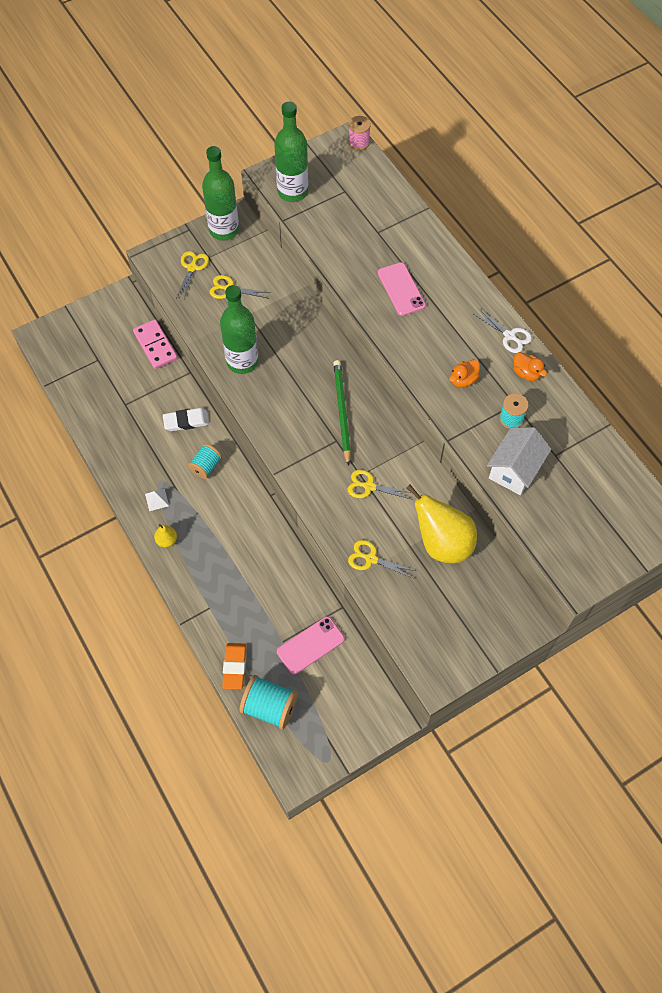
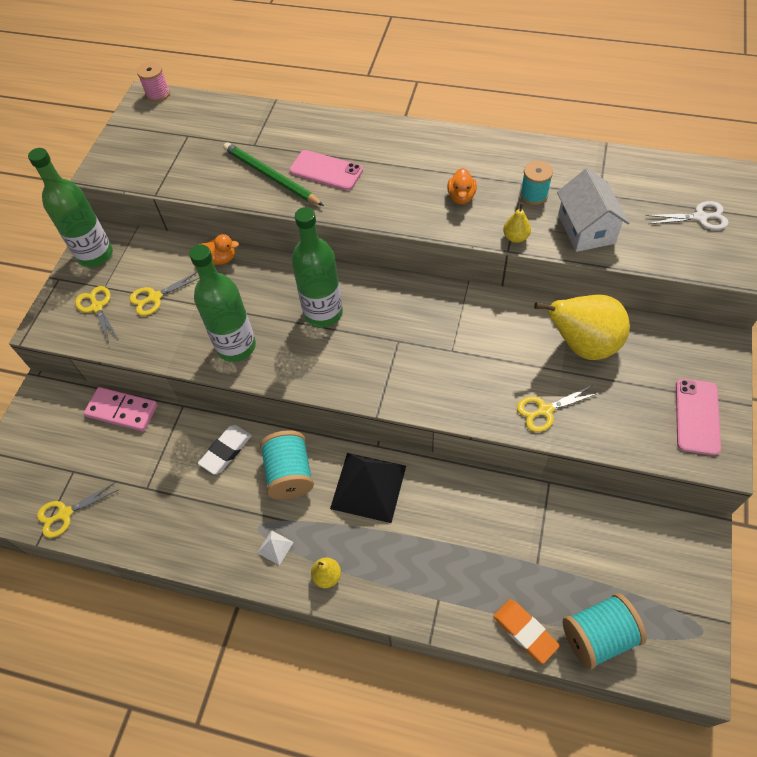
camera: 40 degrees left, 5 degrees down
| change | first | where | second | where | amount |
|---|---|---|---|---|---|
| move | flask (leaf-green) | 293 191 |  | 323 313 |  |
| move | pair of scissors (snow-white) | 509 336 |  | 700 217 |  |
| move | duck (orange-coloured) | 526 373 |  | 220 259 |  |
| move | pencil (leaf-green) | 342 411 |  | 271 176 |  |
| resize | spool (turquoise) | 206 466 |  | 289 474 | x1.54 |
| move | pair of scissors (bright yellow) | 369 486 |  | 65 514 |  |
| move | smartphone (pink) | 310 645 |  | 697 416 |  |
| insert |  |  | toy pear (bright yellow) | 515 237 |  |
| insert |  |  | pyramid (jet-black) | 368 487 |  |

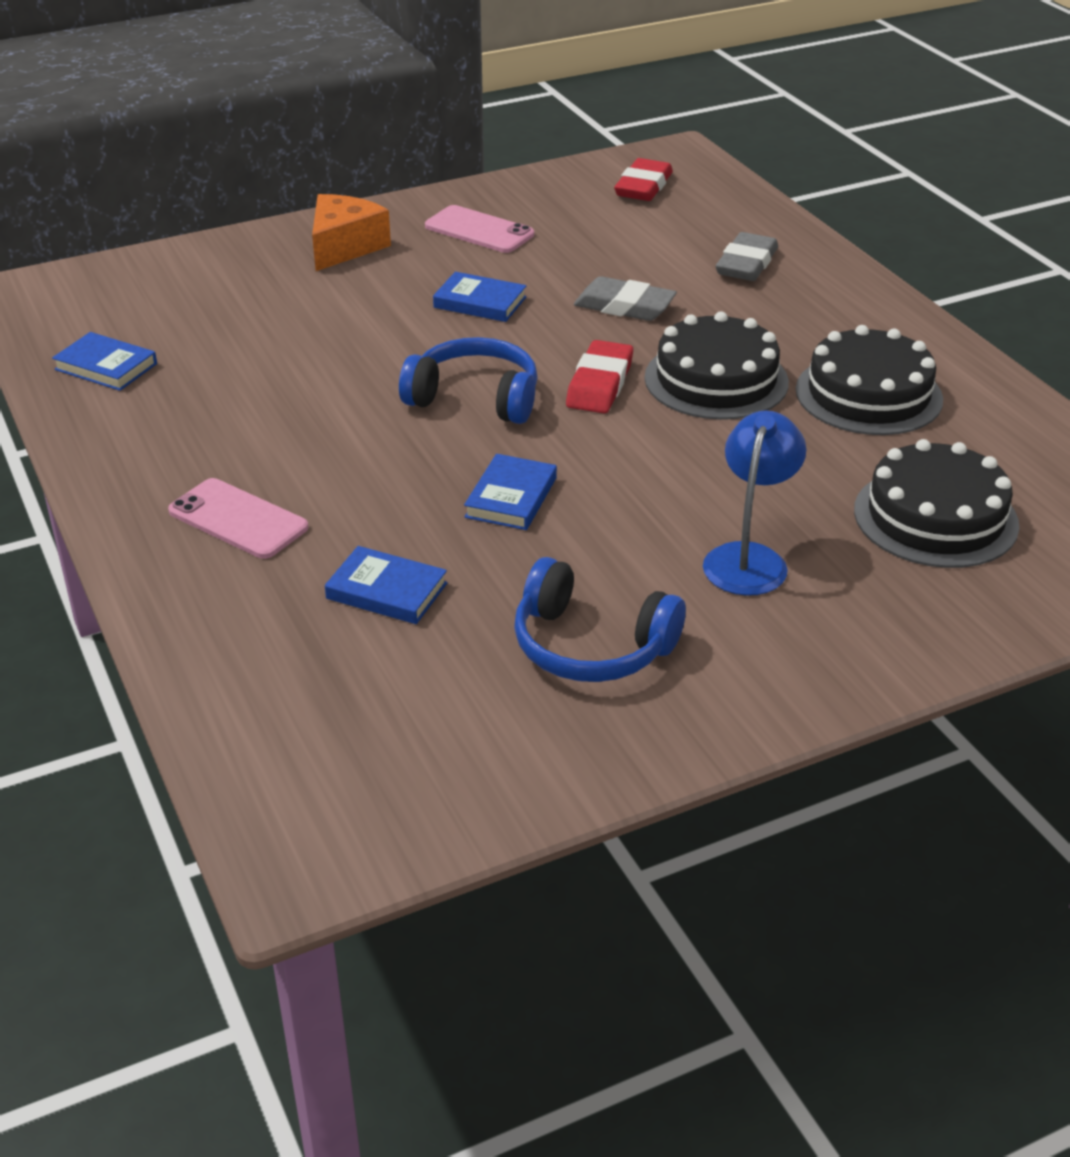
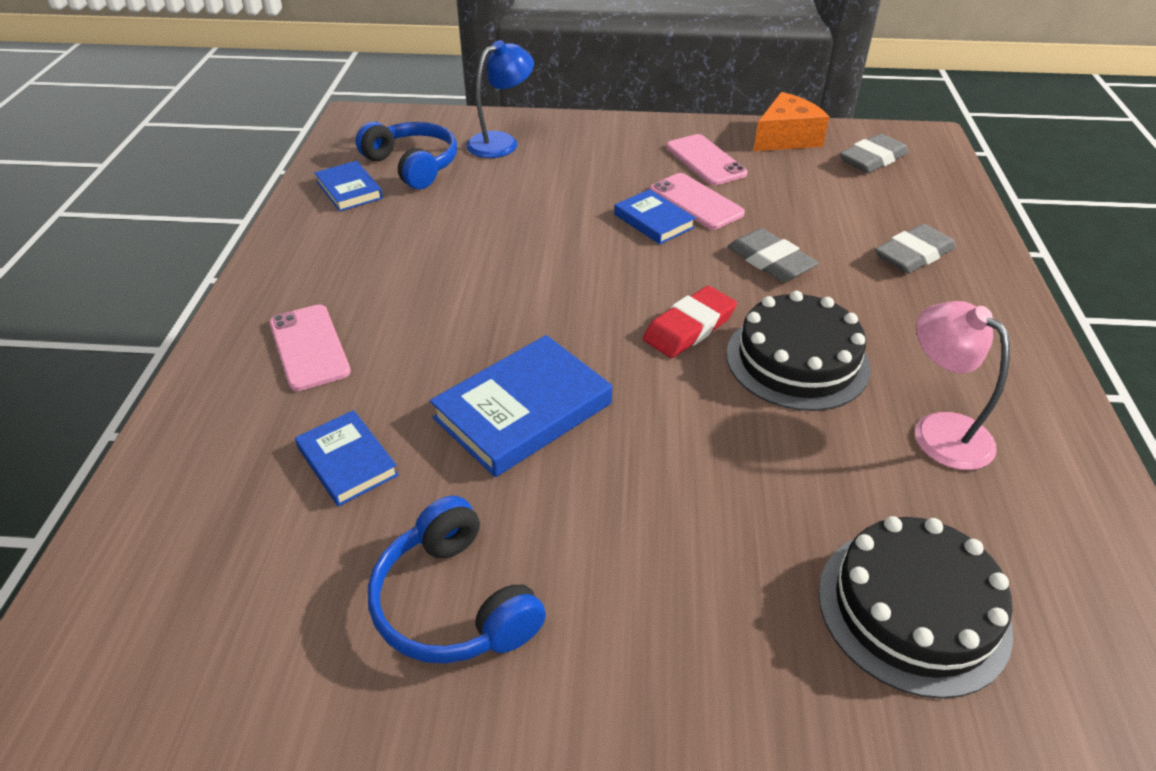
camera: 30 degrees right, 5 degrees up
| change | first | where | second | where | amount |
|---|---|---|---|---|---|
| recolor | gum eraser (scarlet) | 643 186 | gum eraser (gray) | 872 159 |  |
| move | cheese wedge (orange-coloured) | 344 247 |  | 786 138 |  |
| replace | cake (jet-black) | 868 394 | lamp (pink) | 939 430 |  |
| move | headphones (royal blue) | 475 398 |  | 413 165 |  |
| move | lamp (royal blue) | 749 558 |  | 501 142 |  |
| resize | book (royal blue) | 511 497 |  | 523 411 | x1.68 |
| insert |  |  | smartphone (pink) | 695 202 |  |

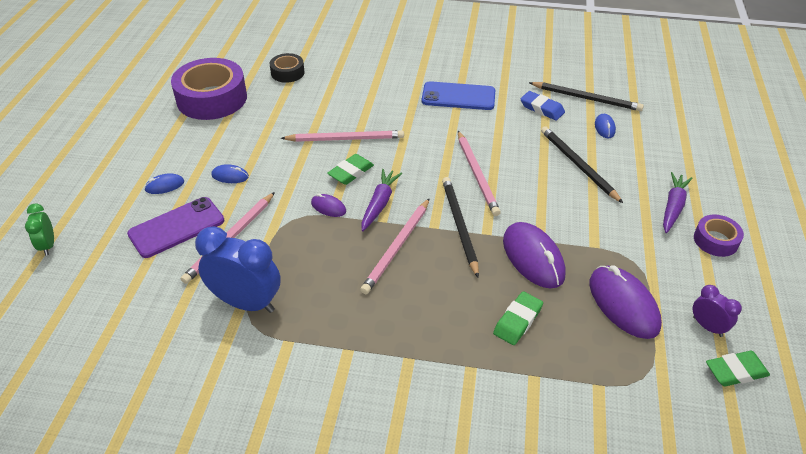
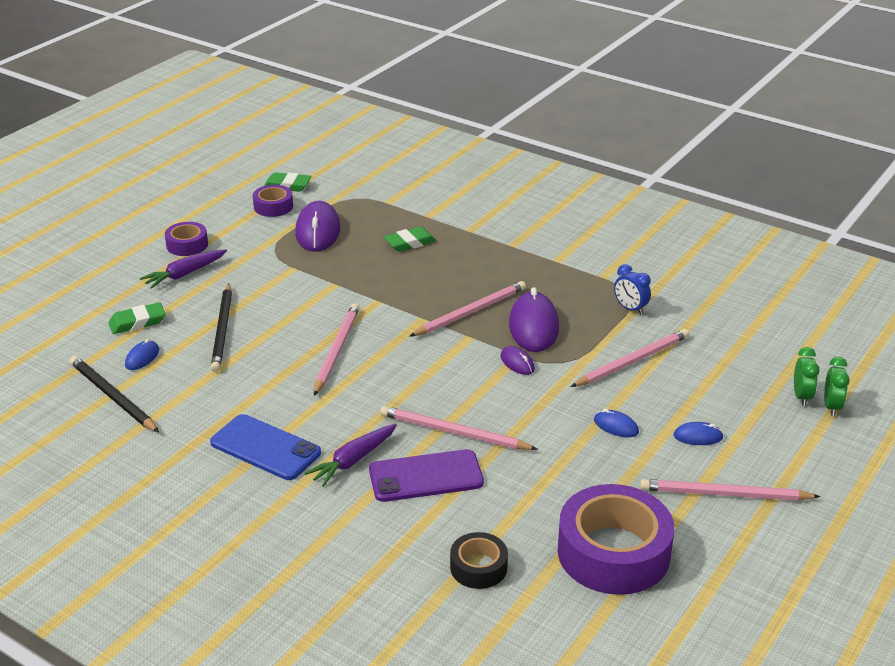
camera: 155 degrees left, 10 degrees down
| change | first | where | second | where | amount |
|---|---|---|---|---|---|
| delete | gum eraser (royal blue) | 542 109 |  |  |  |
| move | gum eraser (leaf-green) | 351 172 |  | 137 322 |  |
| move | toy carrot (violet) | 379 204 |  | 353 460 |  |
| delete | pencil (jet-black) | 459 226 |  |  |  |
| move | smartphone (violet) | 176 227 |  | 426 476 |  |
| move | PC mouse (violet) | 533 258 |  | 533 326 |  |
| resize | alarm clock (royal blue) | 246 303 |  | 630 308 | x0.52 |
| replace | alarm clock (violet) | 707 327 | roll of tape (violet) | 273 206 |  |
| insert |  |  | alarm clock (leaf-green) | 801 396 |  |
| insert |  |  | pencil (pink) | 724 494 |  |

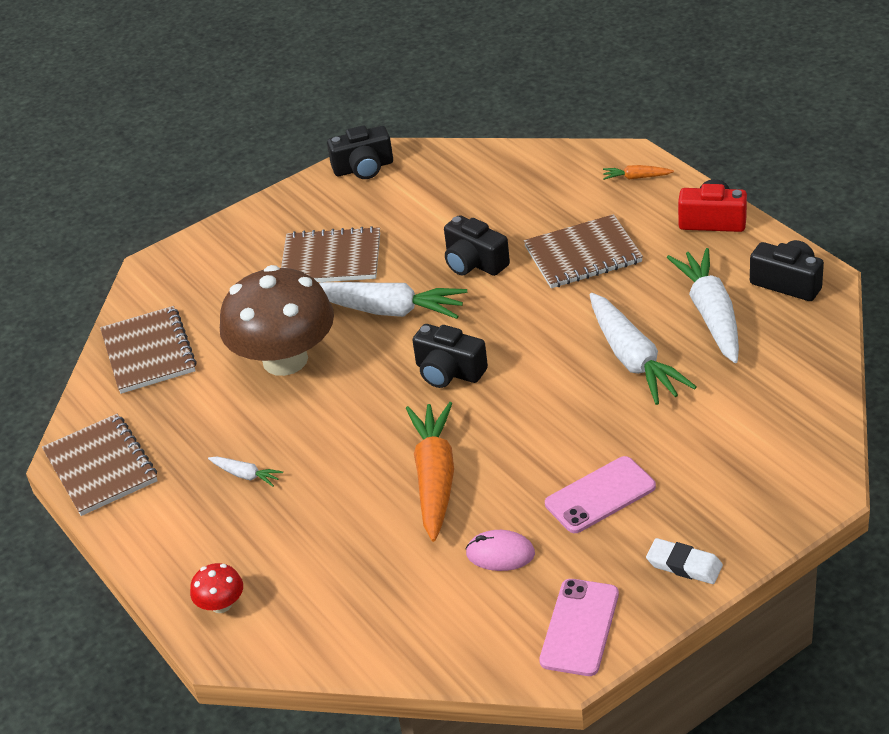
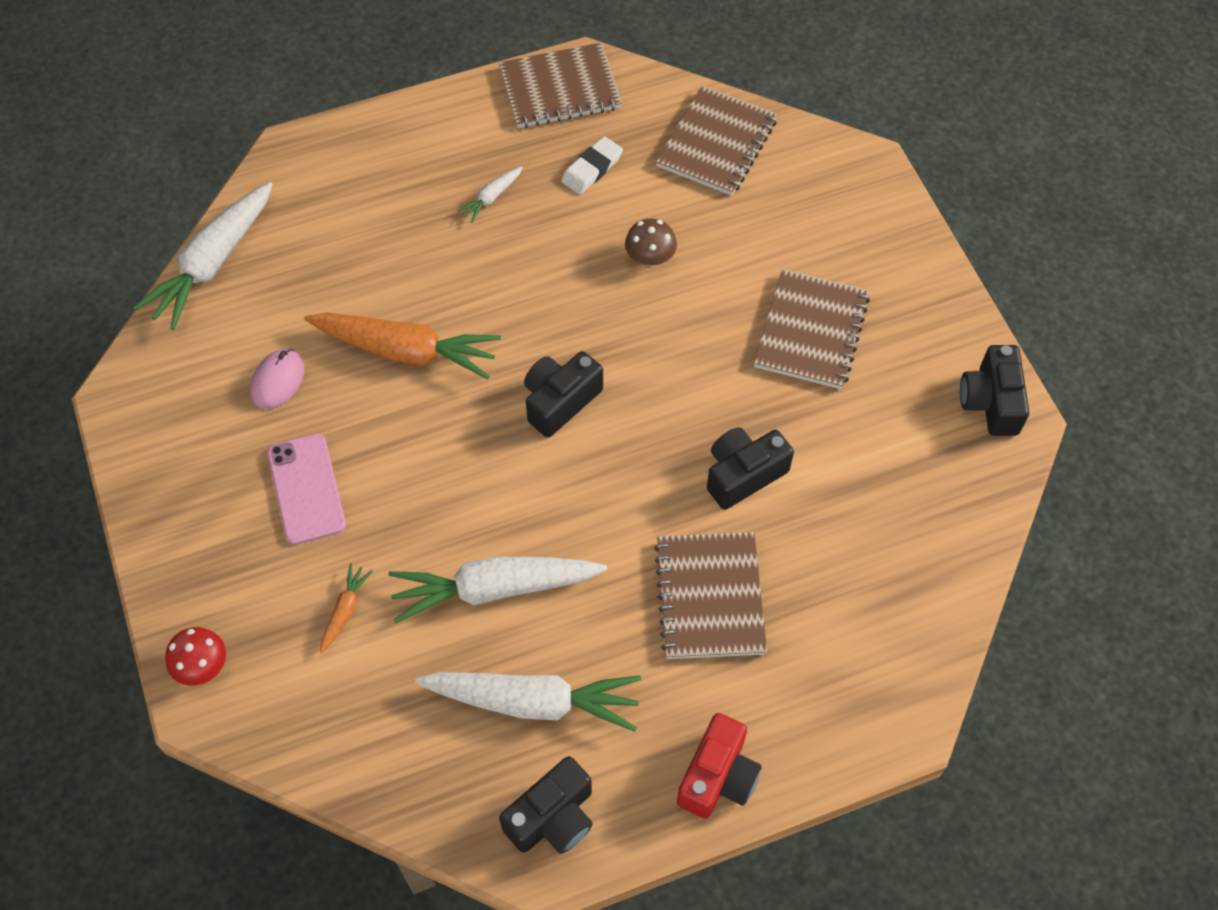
camera: 100 degrees right, 20 degrees up
| change | first | where | second | where | amount |
|---|---|---|---|---|---|
| move | toy carrot (orange-coloured) | 636 177 |  | 345 610 |  |
| resize | toadstool (brown) | 285 360 |  | 650 257 | x0.41 |
| move | toy carrot (snow-white) | 388 310 |  | 213 263 |  |
| rotate | exercise book (brown) | 148 352 |  | 716 143 | 60 degrees counterclockwise |
| move | gum eraser (snow-white) | 684 565 |  | 592 169 |  |
| move | toadstool (scarlet) | 221 604 |  | 202 666 |  |
| delete | smartphone (pink) | 579 627 |  |  |  |

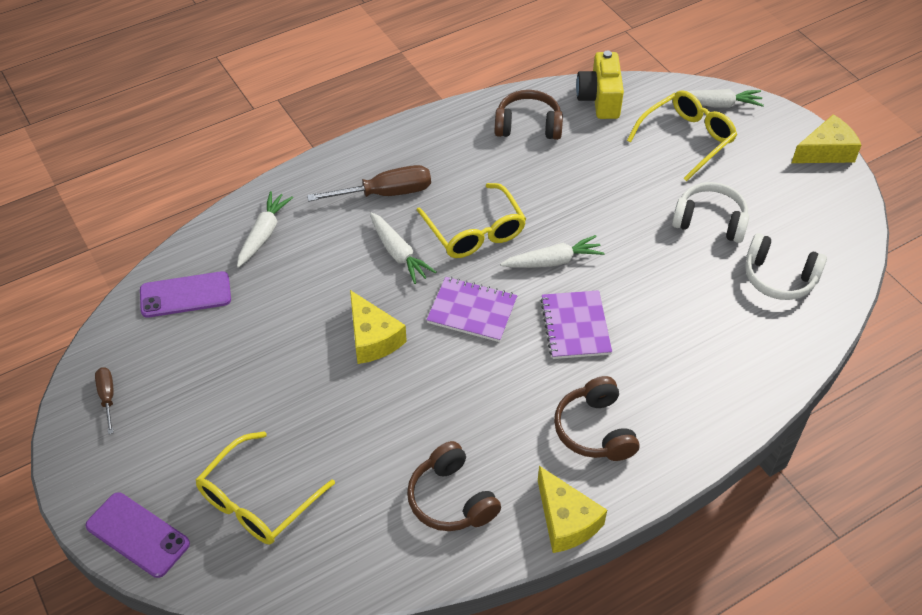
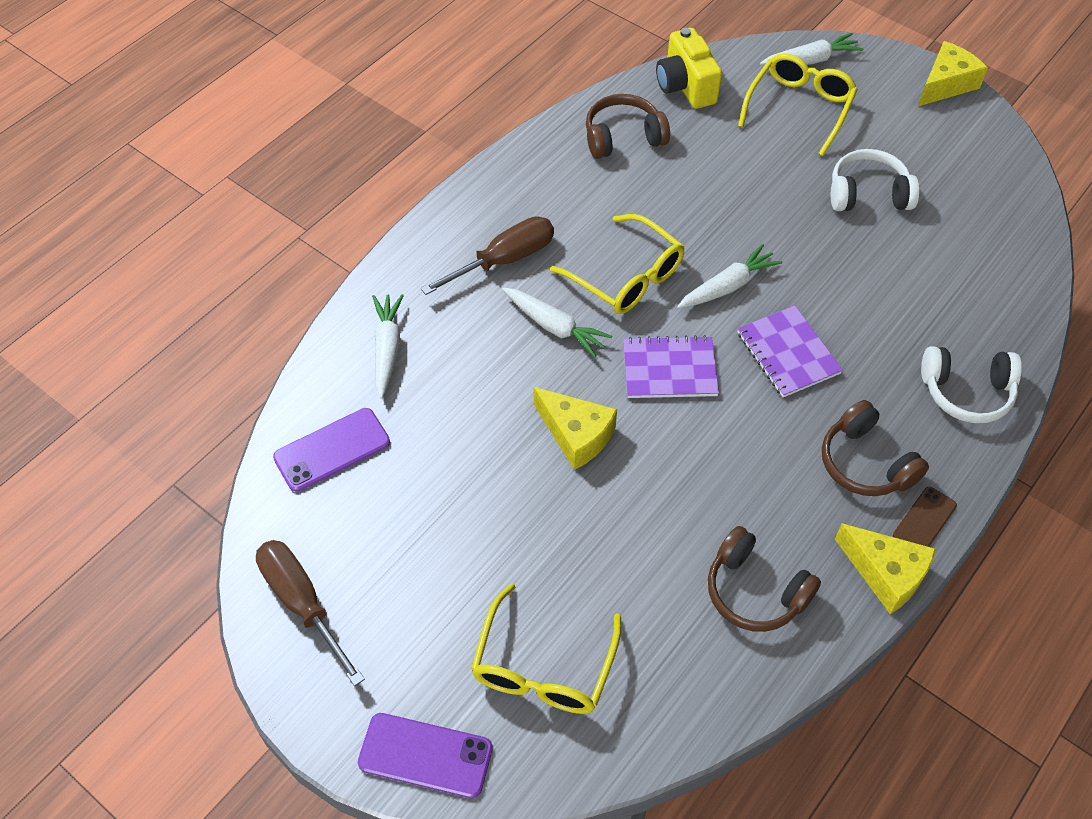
camera: 20 degrees left, 5 degrees up
| change | first | where | second | where | amount |
|---|---|---|---|---|---|
| move | headphones (snow-white) | 779 277 |  | 966 392 |  |
| resize | screwdriver (brown) | 107 398 |  | 302 604 | x1.81 |
| insert |  |  | smartphone (brown) | 924 520 |  |

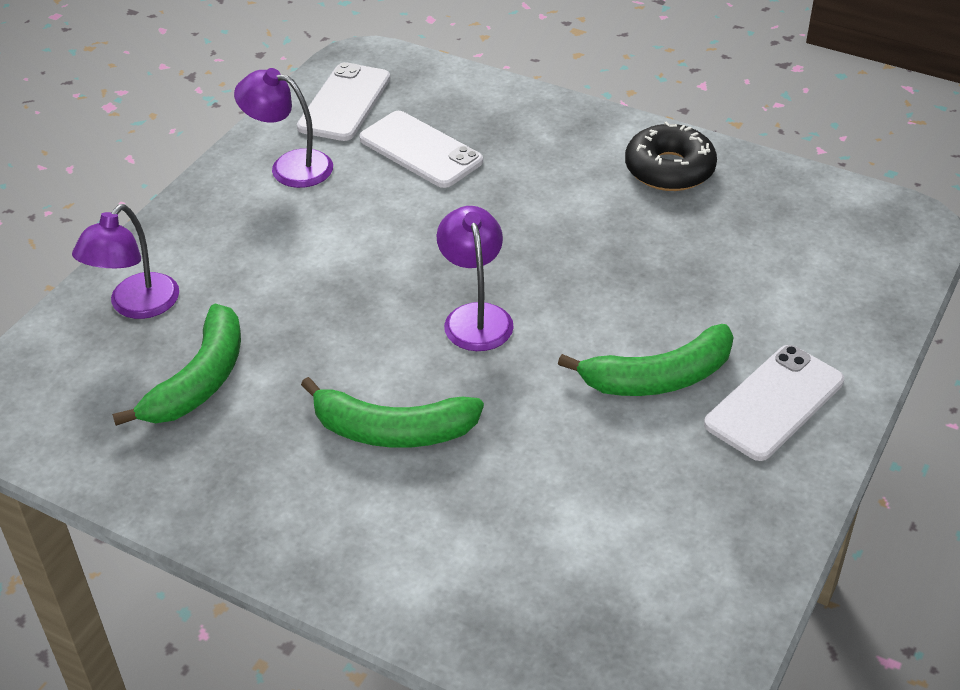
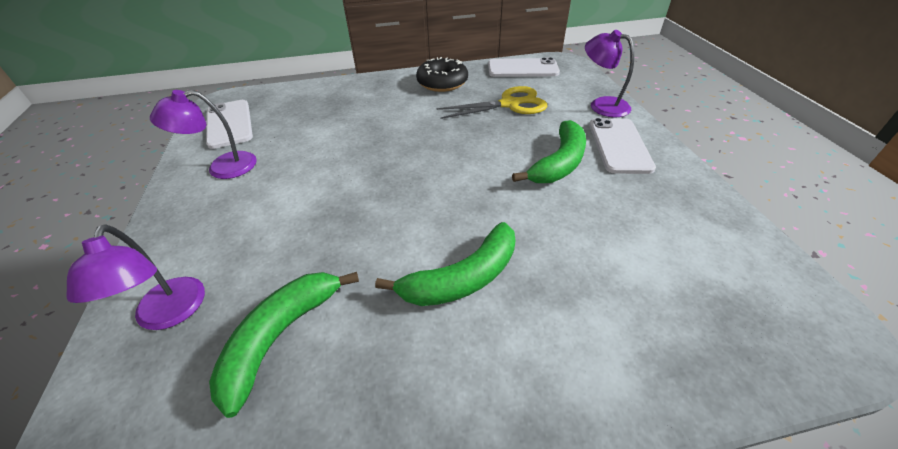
camera: 40 degrees left, 0 degrees up
| change | first | where | second | where | amount |
|---|---|---|---|---|---|
| move | smartphone (snow-white) | 420 150 |  | 522 69 |  |
| move | lamp (violet) | 475 316 |  | 601 105 |  |
| rotate | banana fruit (leaf-green) | 200 380 |  | 280 337 | 135 degrees counterclockwise |
| insert |  |  | pair of scissors (bright yellow) | 510 104 |  |

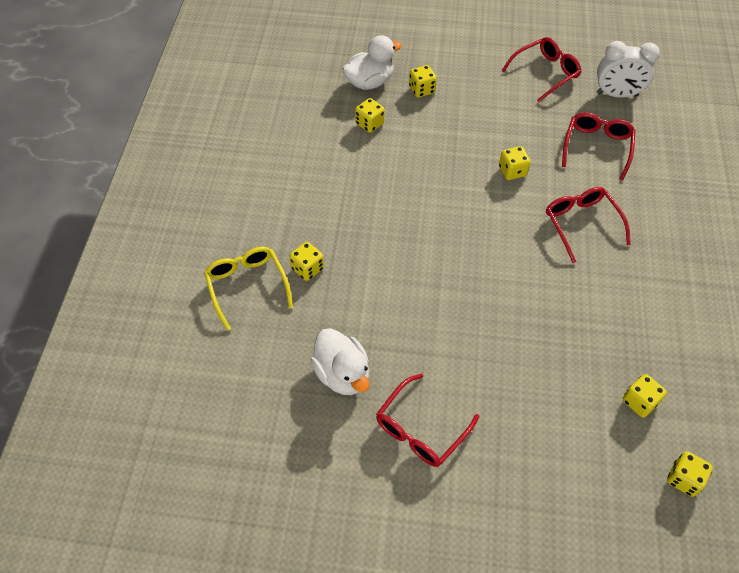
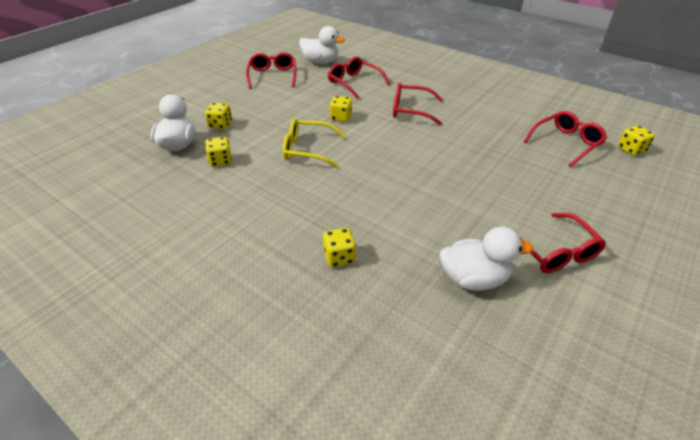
camera: 60 degrees left, 15 degrees down
| change | first | where | second | where | amount |
|---|---|---|---|---|---|
| replace | alarm clock (snow-white) | 617 94 | duck (snow-white) | 320 62 |  |
| move | glasses (bright yellow) | 247 286 |  | 307 149 |  |
| replace | die (bright yellow) | 639 402 | glasses (scarlet) | 566 143 |  |

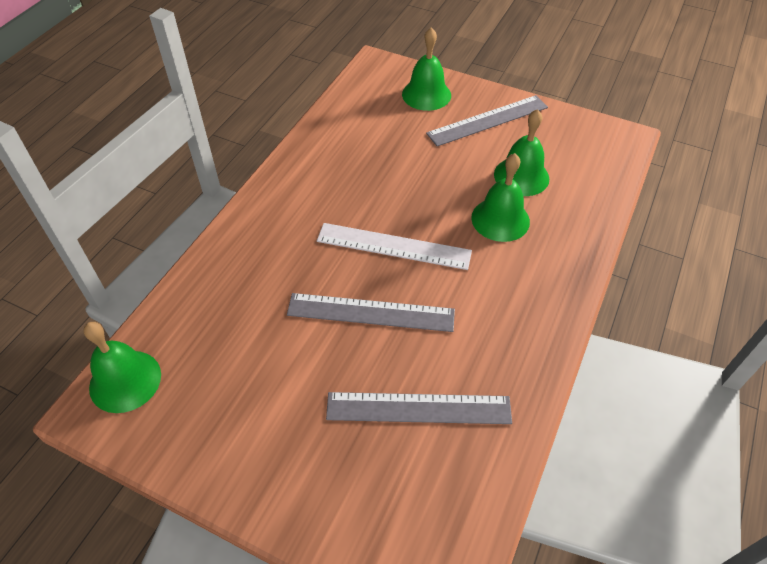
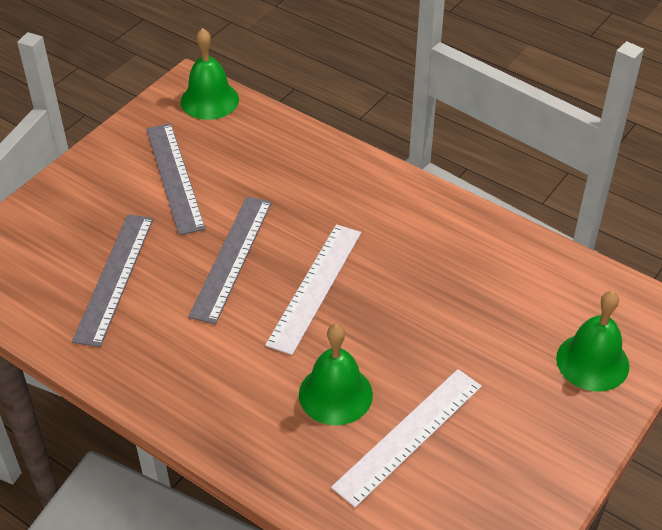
camera: 100 degrees right, 5 degrees down
| change | first | where | second | where | amount |
|---|---|---|---|---|---|
| move | straightedge (gray) | 488 120 |  | 175 177 |  |
| replace | school bell (leaf-green) | 521 176 | straightedge (snow-white) | 409 436 |  |

